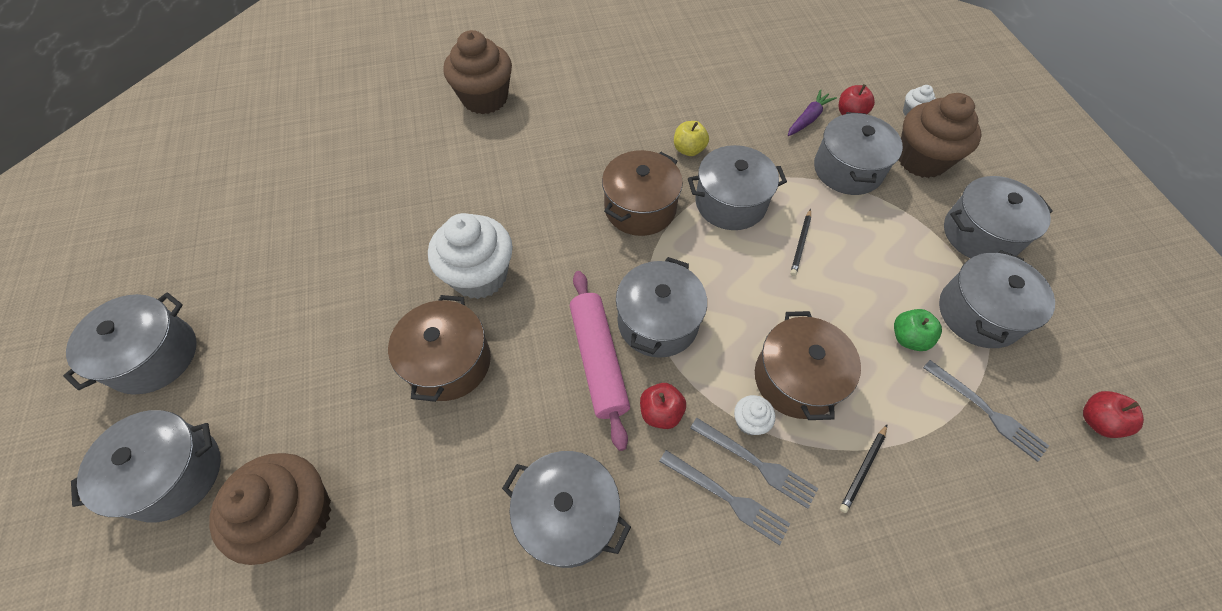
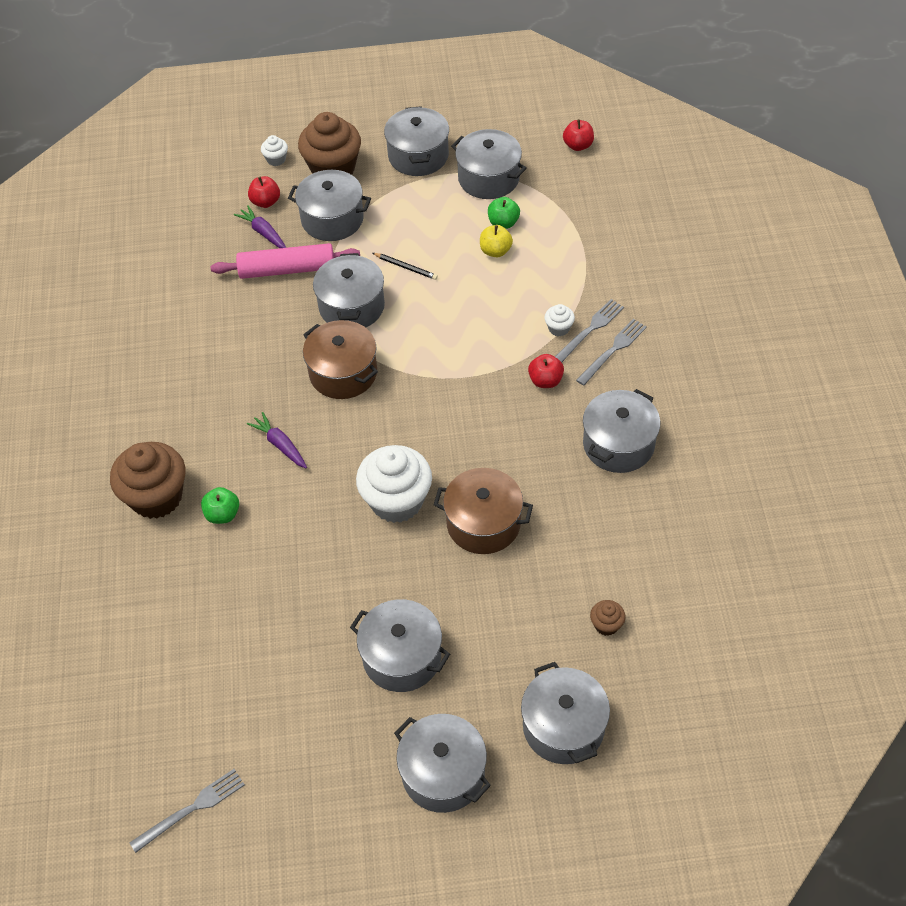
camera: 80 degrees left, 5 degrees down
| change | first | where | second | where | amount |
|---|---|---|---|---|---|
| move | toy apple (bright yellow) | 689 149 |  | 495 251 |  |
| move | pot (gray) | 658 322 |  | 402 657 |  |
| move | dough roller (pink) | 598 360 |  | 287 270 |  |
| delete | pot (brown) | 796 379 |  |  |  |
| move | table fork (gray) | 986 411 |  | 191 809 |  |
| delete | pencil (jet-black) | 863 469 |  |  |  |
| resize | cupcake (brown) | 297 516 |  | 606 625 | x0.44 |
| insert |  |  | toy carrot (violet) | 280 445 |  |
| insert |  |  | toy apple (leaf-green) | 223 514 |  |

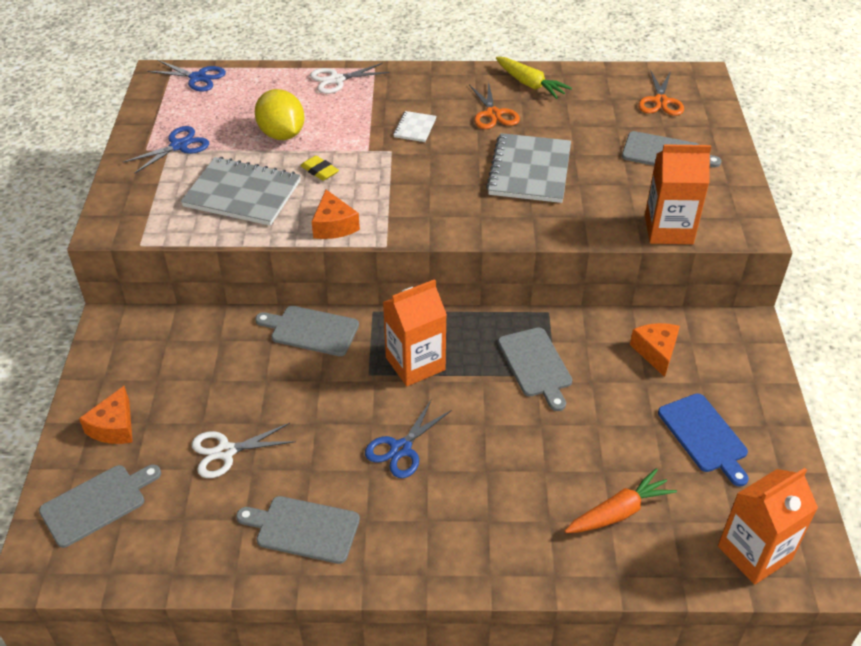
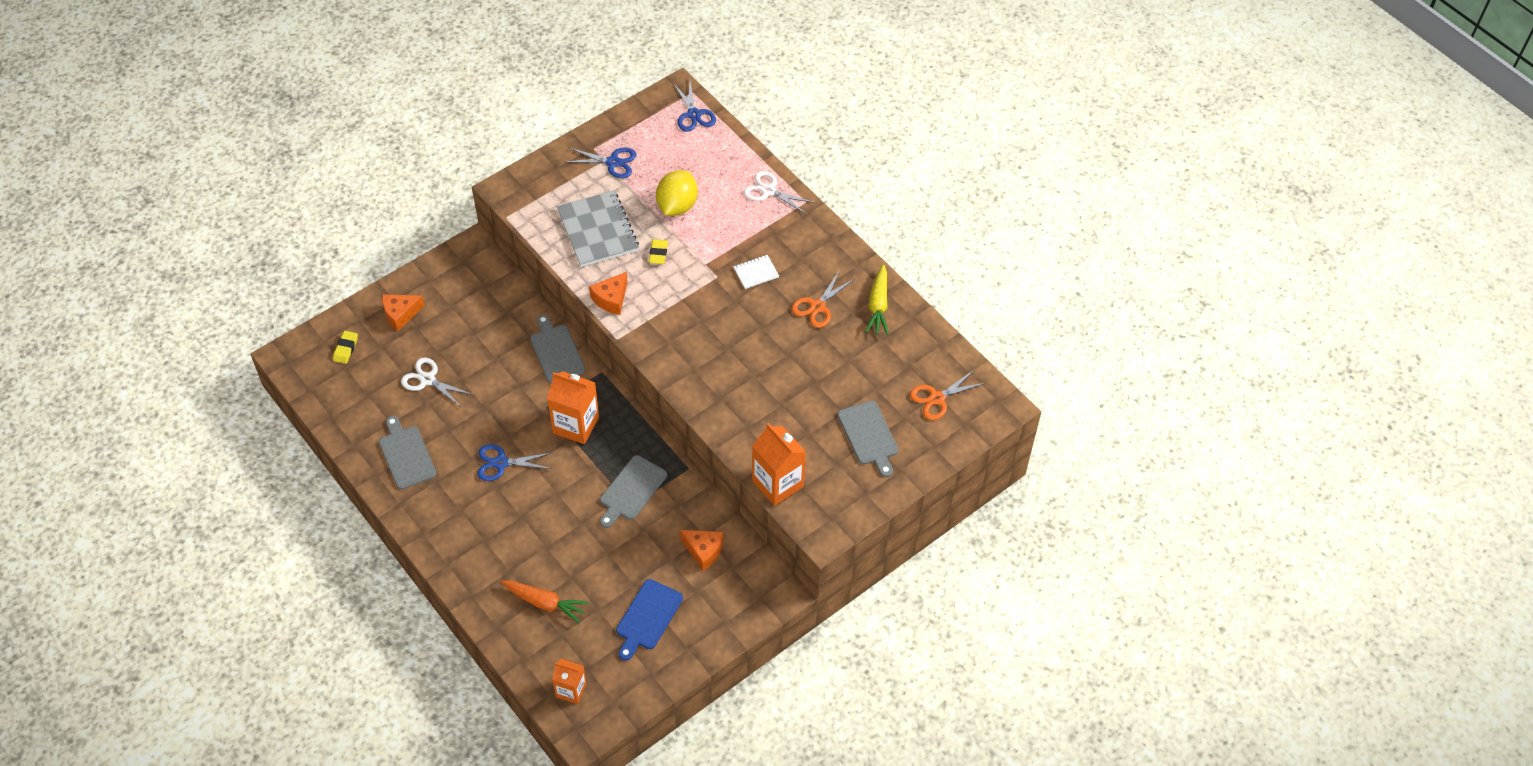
camera: 50 degrees right, 10 degrees up
| change | first | where | second | where | amount |
|---|---|---|---|---|---|
| delete | exercise book (gray) | 529 170 |  |  |  |
| rotate | cheese wedge (orange-coloured) | 656 352 |  | 703 551 | 75 degrees clockwise |
| replace | chopping board (gray) | 97 503 | gum eraser (bright yellow) | 345 349 |  |
| resize | carton (orange-coloured) | 754 553 |  | 571 690 | x0.61 |

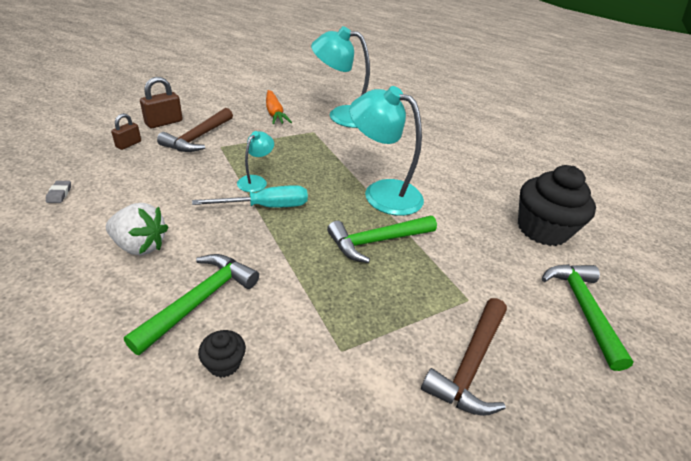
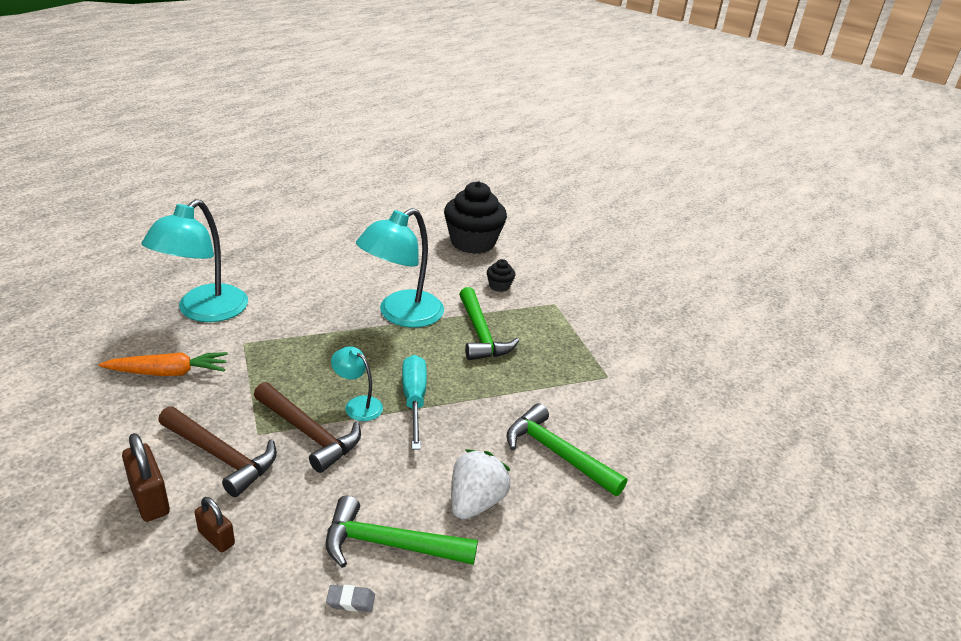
camera: 80 degrees left, 5 degrees down
| change | first | where | second | where | amount |
|---|---|---|---|---|---|
| move | hammer (leaf-green) | 582 308 |  | 389 544 |  |
| move | hammer (brown) | 470 364 |  | 309 433 |  |
| move | cupcake (jet-black) | 224 363 |  | 499 286 |  |

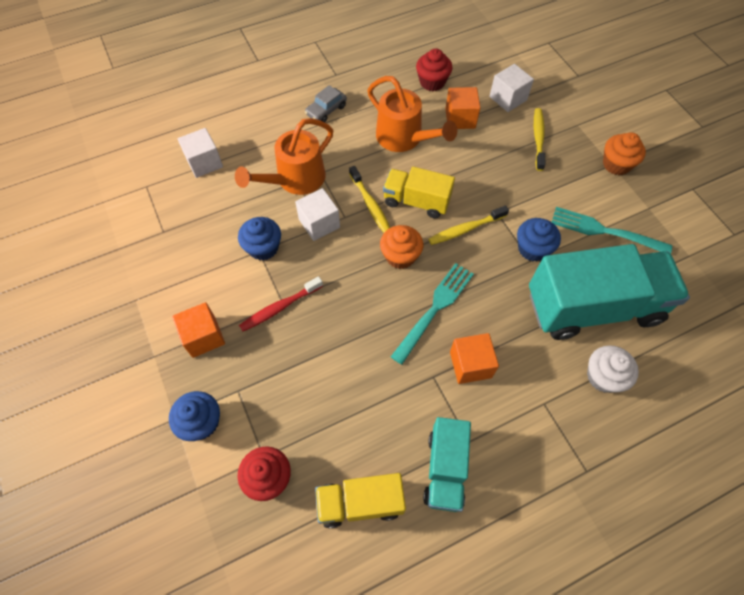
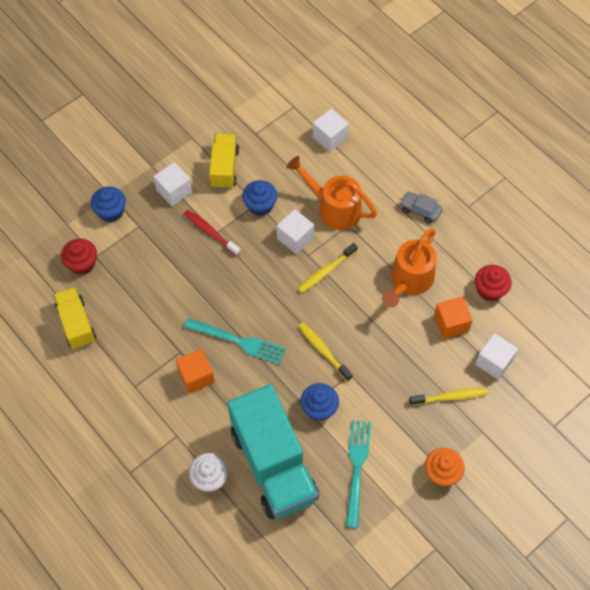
camera: 75 degrees right, 0 degrees up
| change | first | where | second | where | amount |
|---|---|---|---|---|---|
| move | truck (bright yellow) | 416 201 |  | 224 168 |  |
| delete | cupcake (orange-coloured) | 400 256 |  |  |  |
| recolor | solid cube (orange-coloured) | 204 337 | solid cube (snow-white) | 174 191 |  |
| delete | truck (turquoise) | 445 469 |  |  |  |

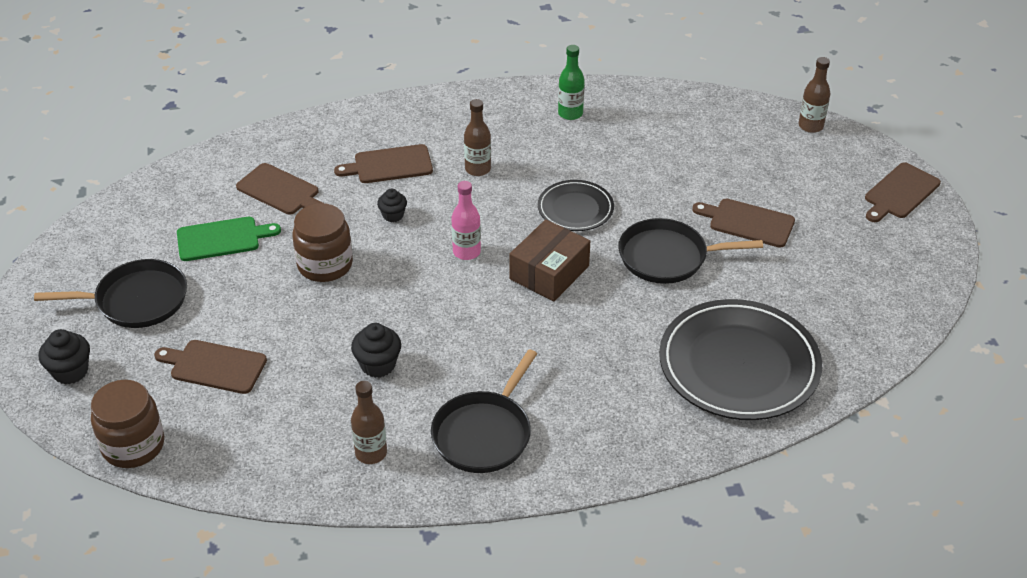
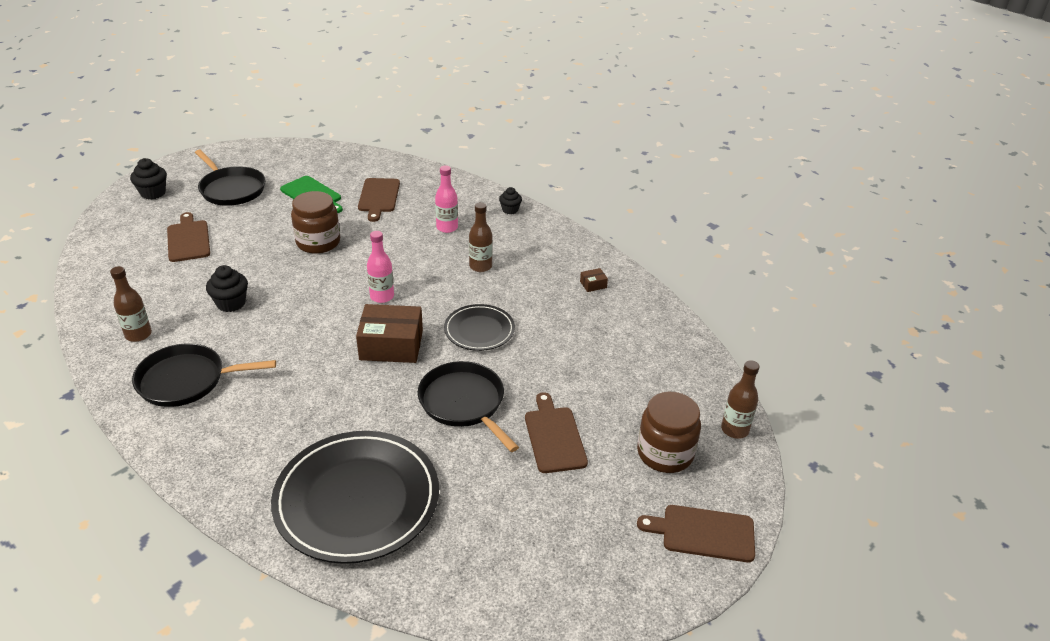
camera: 55 degrees right, 5 degrees down
| change | first | where | second | where | amount |
|---|---|---|---|---|---|
| replace | flask (leaf-green) | 570 113 | parcel (brown) | 593 284 |  |
| replace | chopping board (brown) | 389 165 | flask (pink) | 447 227 |  |
| move | cupcake (jet-black) | 393 215 |  | 510 210 |  |
| move | preserve jar (brown) | 133 446 |  | 665 453 |  |

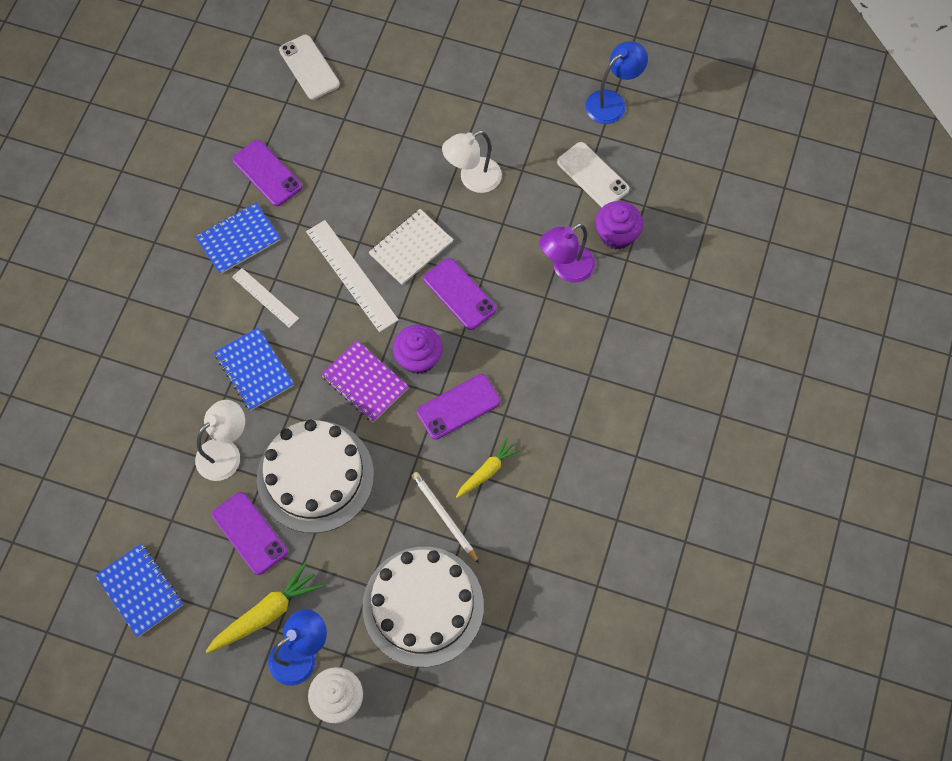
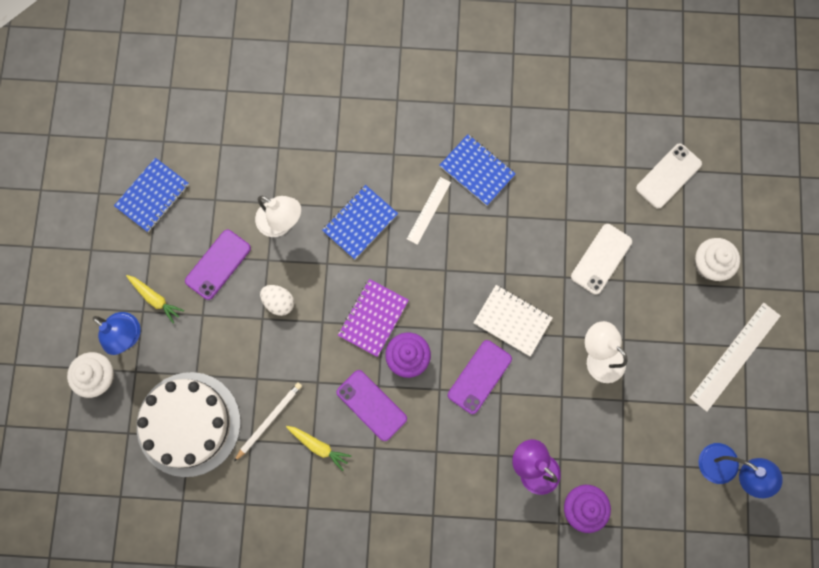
camera: 75 degrees right, 10 degrees up
| change | first | where | second | where | amount |
|---|---|---|---|---|---|
| delete | smartphone (violet) | 267 173 |  |  |  |
| move | smartphone (snow-white) | 592 176 |  | 601 259 |  |
| move | straightedge (snow-white) | 351 275 |  | 735 356 |  |
| replace | cake (snow-white) | 315 476 | egg shape (snow-white) | 279 302 |  |
| resize | toy carrot (bright yellow) | 266 613 |  | 155 299 | x0.65 |
| insert |  |  | cupcake (snow-white) | 709 264 |  |

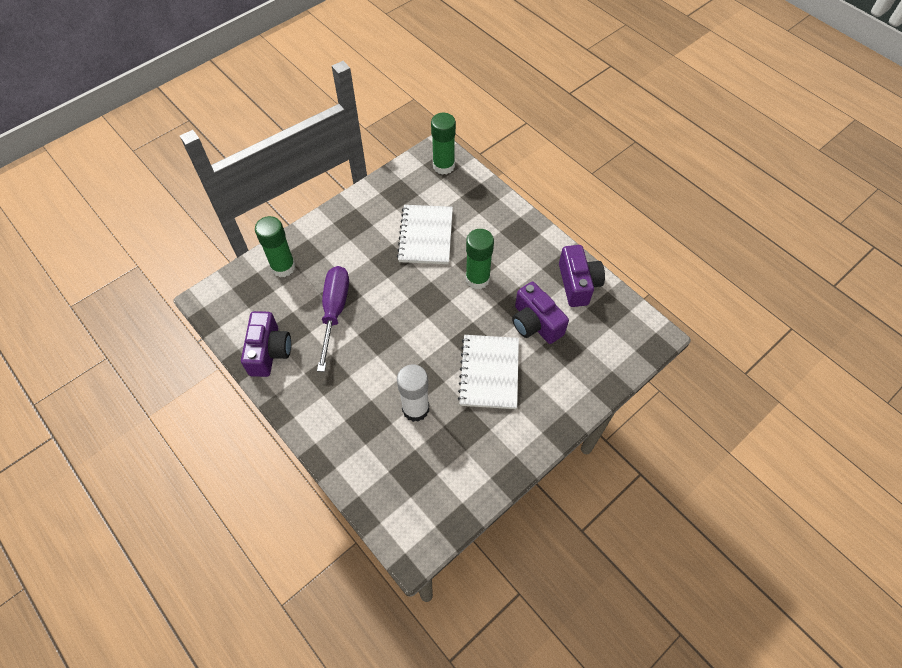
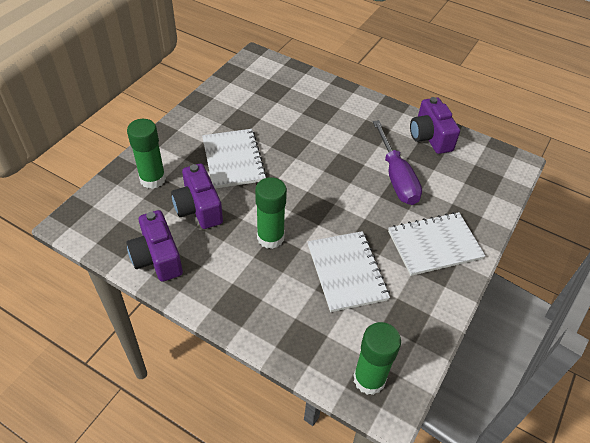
camera: 160 degrees right, 10 degrees down
| change | first | where | second | where | amount |
|---|---|---|---|---|---|
| move | glue (leaf-green) | 283 267 |  | 152 179 |  |
| rotate | camera (violet) | 535 323 |  | 198 208 | 150 degrees counterclockwise |
| delete | glue (snow-white) | 415 409 |  |  |  |
| insert |  |  | exercise book (snow-white) | 434 245 |  |

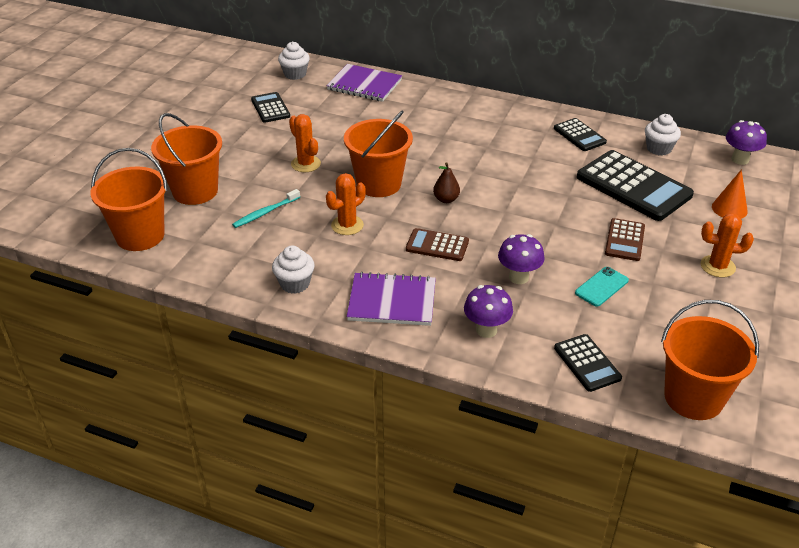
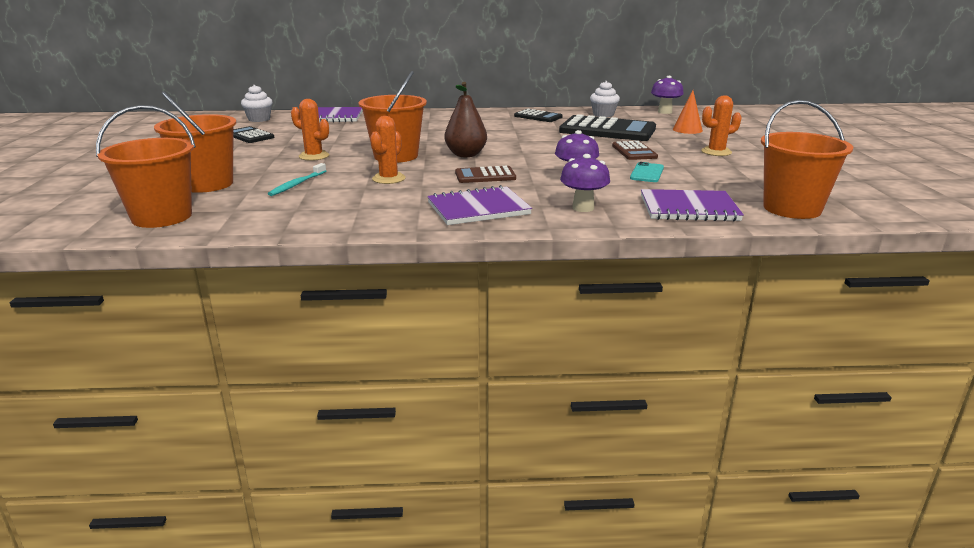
camera: 25 degrees left, 15 degrees down
| change | first | where | second | where | amount |
|---|---|---|---|---|---|
| resize | toy pear (brown) | 446 199 |  | 466 155 | x1.66 |
| delete | cupcake (snow-white) | 295 284 |  |  |  |
| replace | calculator (jet-black) | 587 363 | exercise book (violet) | 688 208 |  |

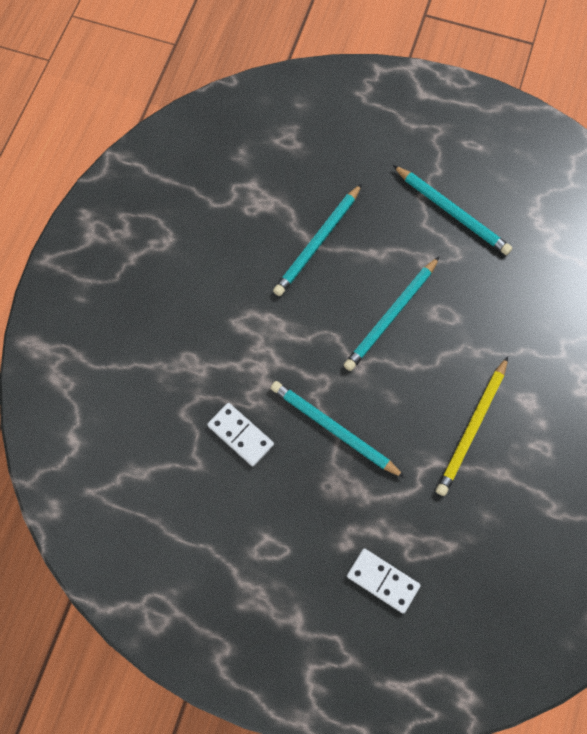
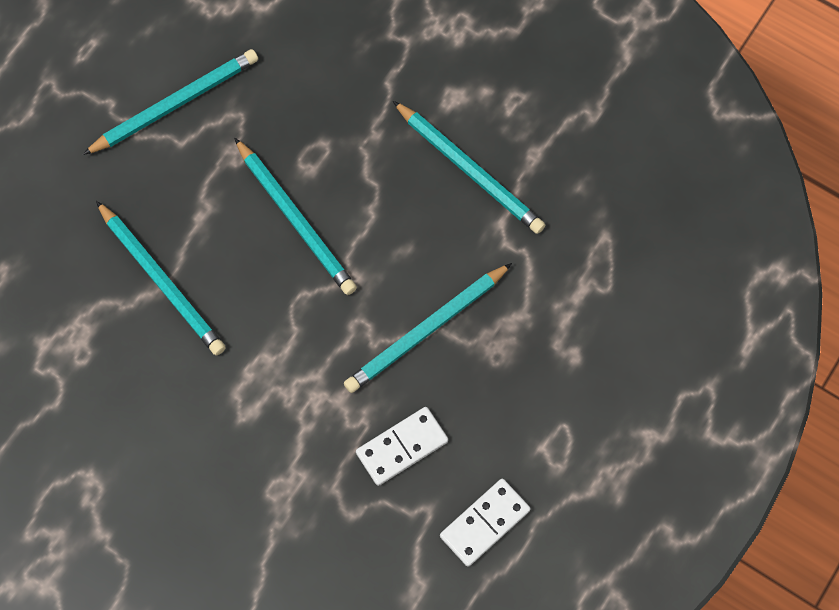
camera: 75 degrees left, 0 degrees up
| change | first | where | second | where | amount |
|---|---|---|---|---|---|
| recolor | pencil (bright yellow) | 472 428 | pencil (turquoise) | 469 169 |  |
| move | domino (snow-white) | 382 581 |  | 485 523 |  |

